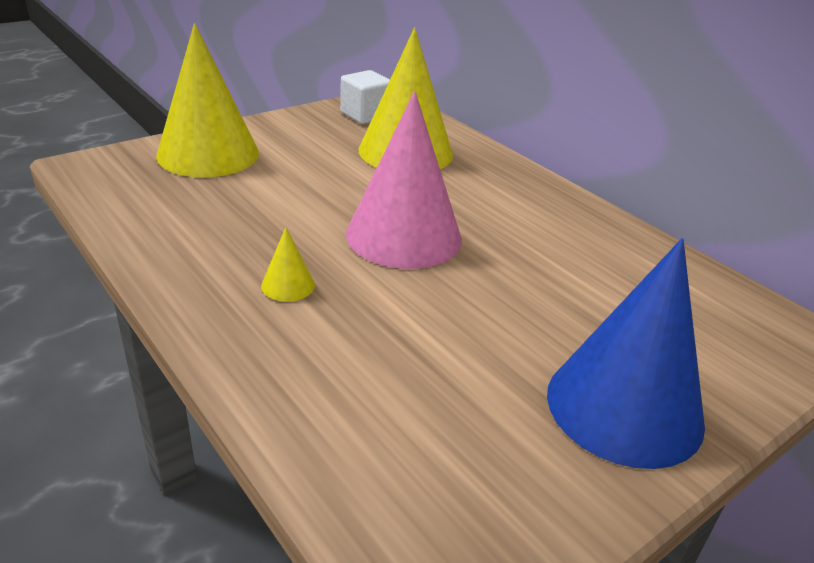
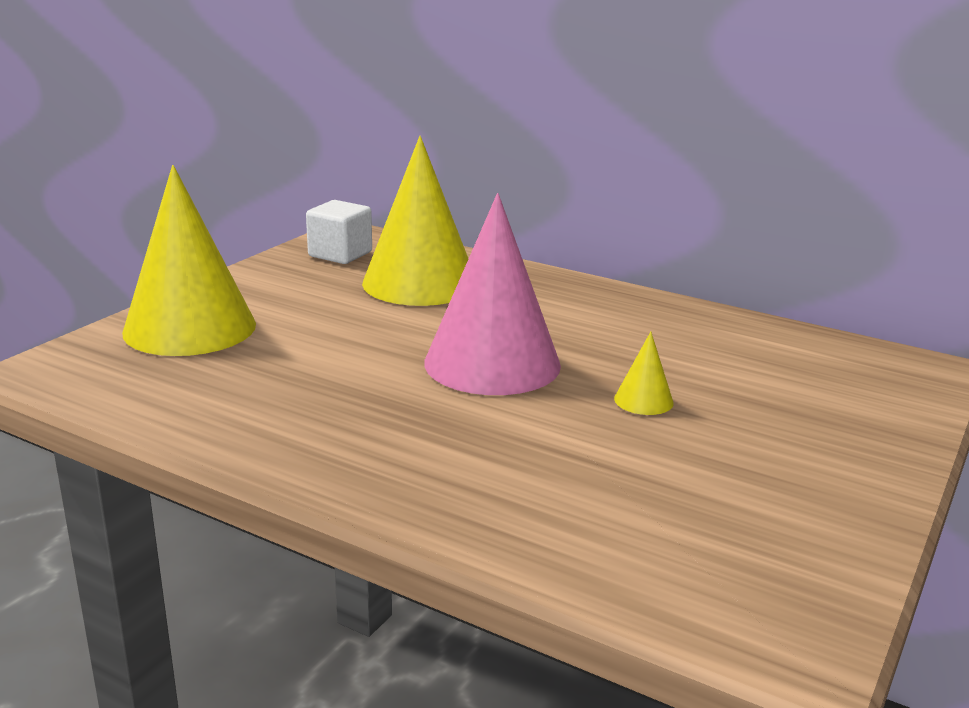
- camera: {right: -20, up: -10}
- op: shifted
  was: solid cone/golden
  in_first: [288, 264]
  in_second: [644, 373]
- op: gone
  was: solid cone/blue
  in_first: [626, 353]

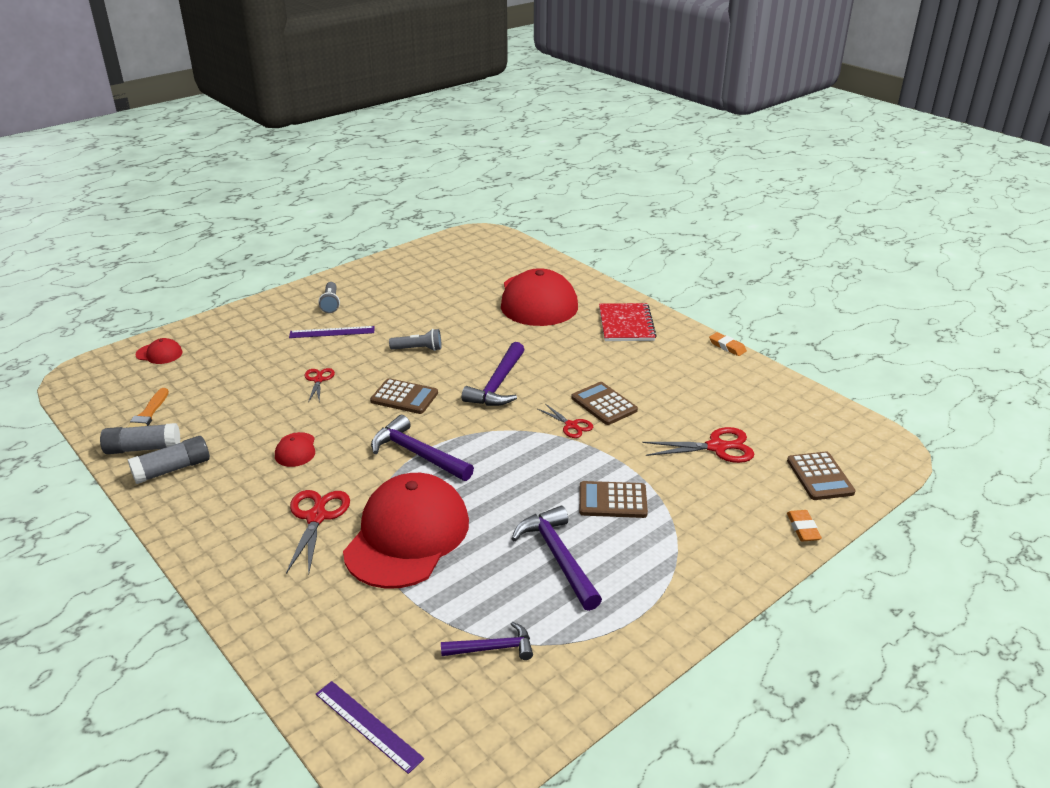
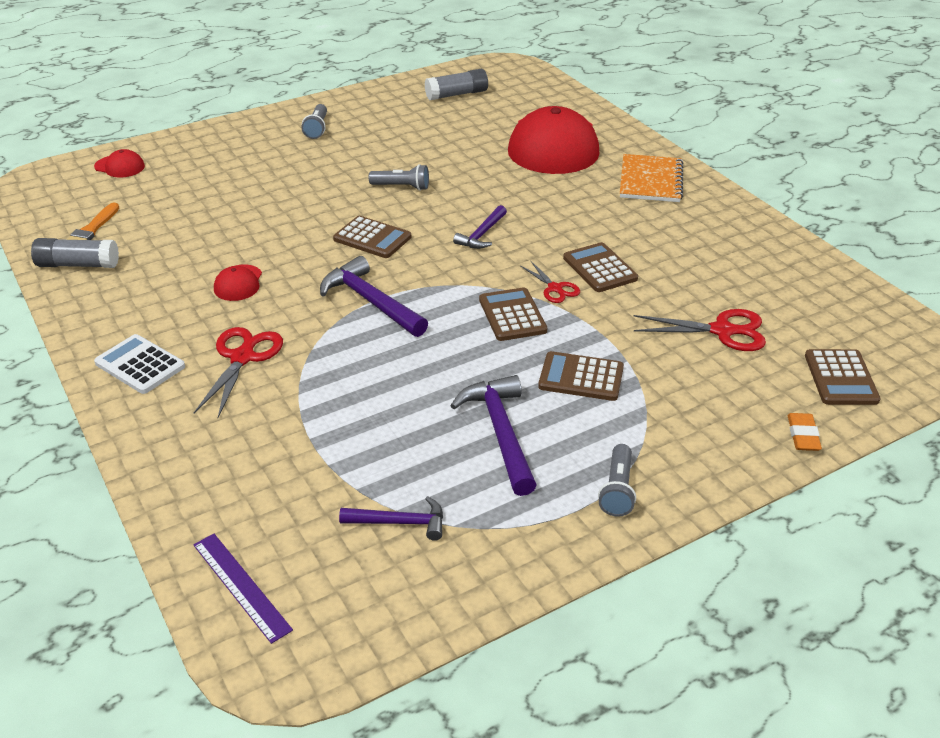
- camera: {right: 10, up: 5}
- op: new
  now: adding machine/snow-white
  in_second: [139, 364]
- op: shifted
  was: glue/gray
  in_first: [169, 460]
  in_second: [456, 84]
- op: scaled
  was: carpenter's hammer/royal purple
  in_first: [493, 374]
  in_second: [480, 227]
  ratio: 0.62
- op: new
  now: adding machine/dark brown
  in_second: [513, 314]
- op: new
  now: flashlight/gray
  in_second: [617, 480]
- op: repainted
  was: notepad/scarlet
  now: notepad/orange
  in_first: [628, 322]
  in_second: [651, 178]
- op: gone
  was: measuring stick/royal purple
  in_first: [331, 332]
- op: gone
  was: shears/scarlet
  in_first: [319, 385]
- op: gone
  was: cap/scarlet
  in_first: [406, 531]
- op: gone
  was: pencil eraser/orange
  in_first: [728, 344]

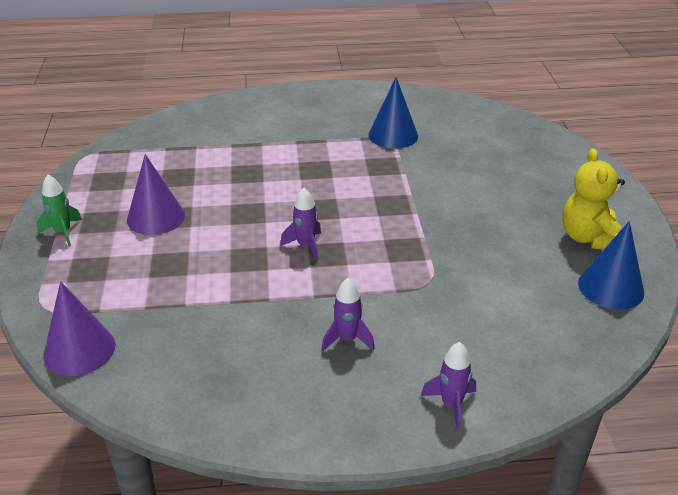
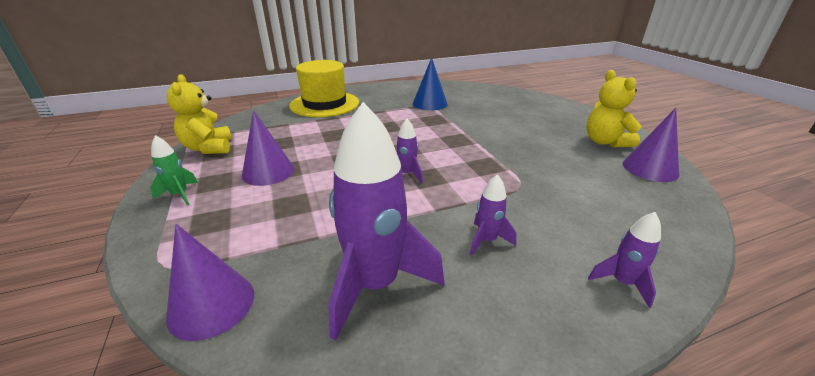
- camera: {right: -15, up: -5}
- op: new
  now: stuffed bear/golden
  in_second: [199, 114]
- op: new
  now: tall hat/golden
  in_second: [324, 88]
- op: new
  now: toy rocket/royal purple
  in_second: [386, 221]
- op: repainted
  was: solid cone/blue
  now: solid cone/royal purple
  in_first: [611, 265]
  in_second: [651, 145]

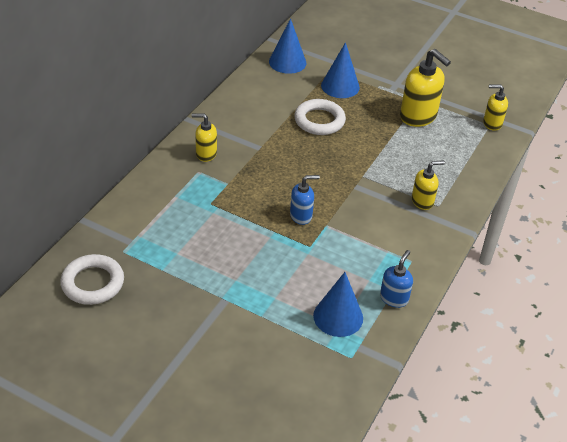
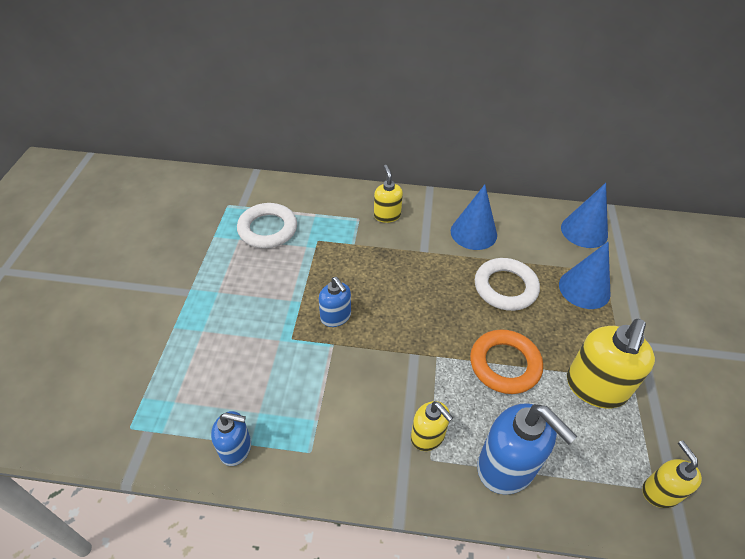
- camera: {right: 70, up: 5}
- op: shifted
  was: ring/snow-white
  in_first: [92, 279]
  in_second: [267, 225]
- op: shifted
  was: solid cone/blue
  in_first: [338, 304]
  in_second: [474, 217]
- op: new
  now: ring/orange
  in_second: [506, 361]
- op: new
  now: soap pump/blue
  in_second: [527, 449]

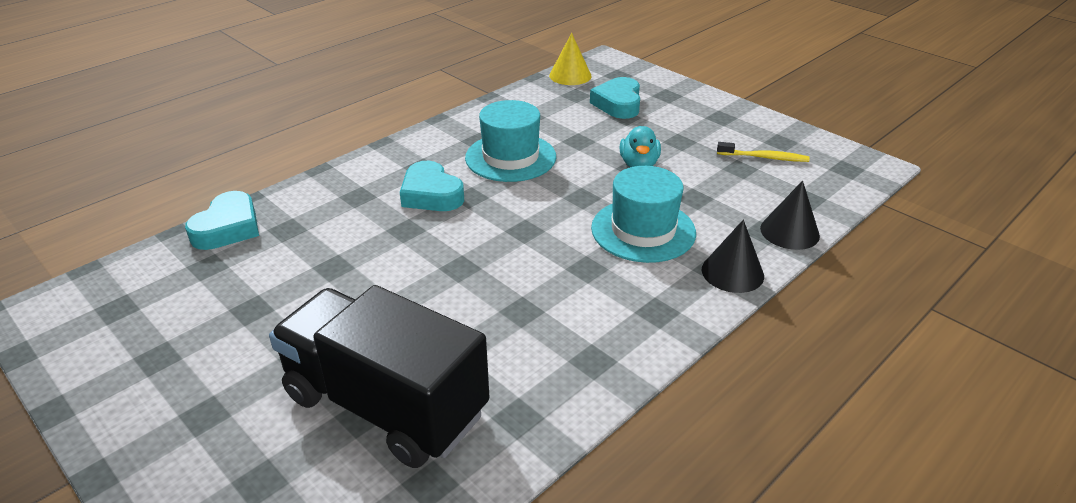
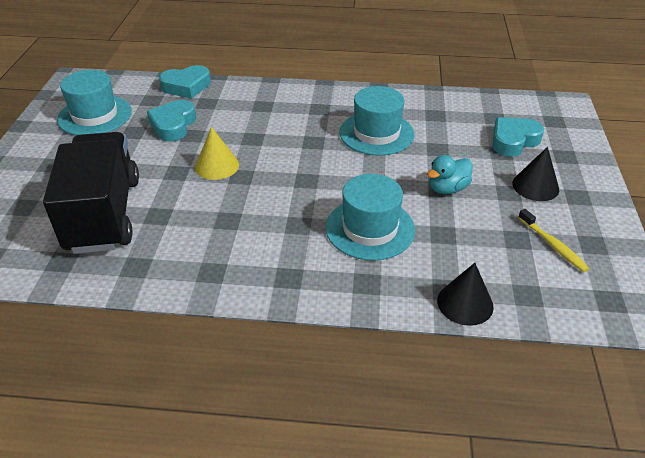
- camera: {right: 50, up: 5}
- op: new
  now: tall hat/teal
  in_second: [94, 102]
- op: shifted
  was: love heart/teal
  in_first: [432, 186]
  in_second: [171, 120]
- op: shifted
  was: solid cone/golden
  in_first: [570, 59]
  in_second: [217, 153]
- op: shifted
  was: solid cone/jet-black
  in_first: [733, 256]
  in_second: [535, 174]

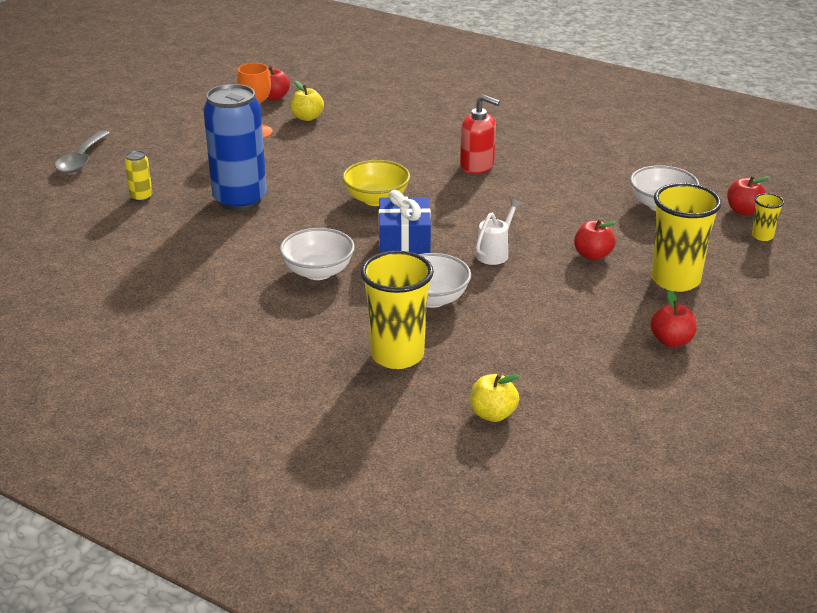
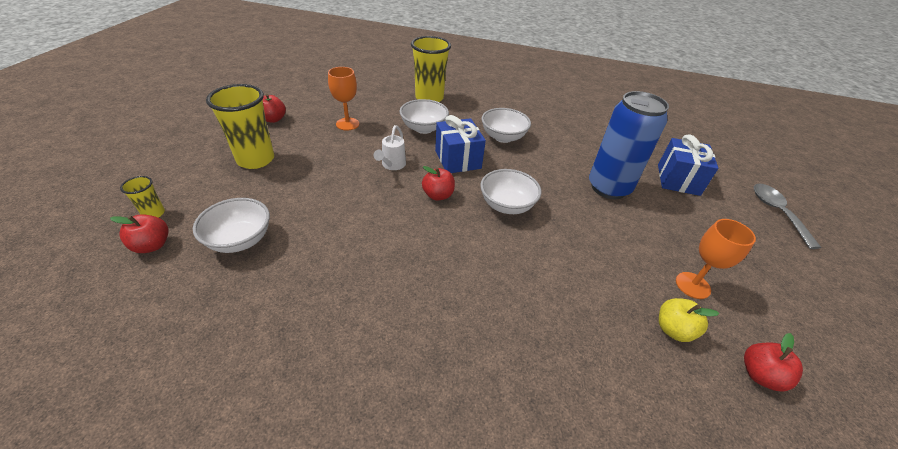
- camera: {right: 160, up: 10}
- op: new
  now: wine glass/orange
  in_second: [343, 99]
- op: shifted
  was: apple/scarlet
  in_first: [595, 239]
  in_second: [438, 183]
- op: repainted
  was: serving bowl/golden
  now: serving bowl/snow-white
  in_first: [376, 183]
  in_second: [510, 191]
- op: swapped
  was: tin/golden
  now: wrapped gift/blue
  in_first: [138, 176]
  in_second: [688, 165]
- op: gone
  was: soap pump/scarlet
  in_first: [480, 134]
- op: gone
  was: apple/golden
  in_first: [495, 398]

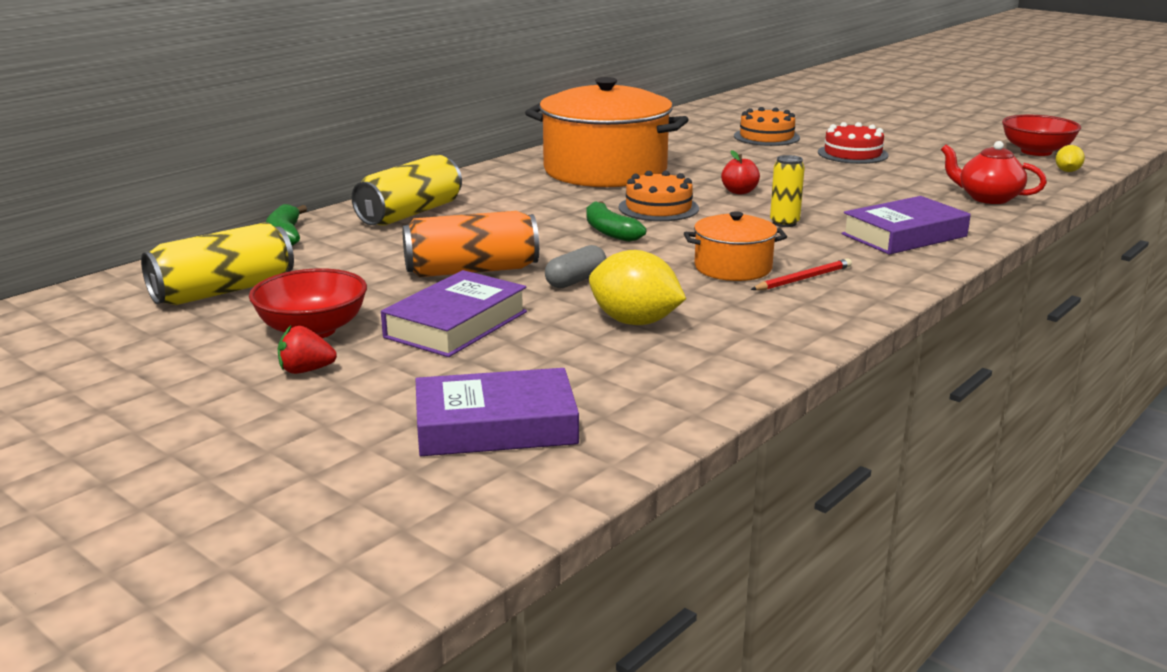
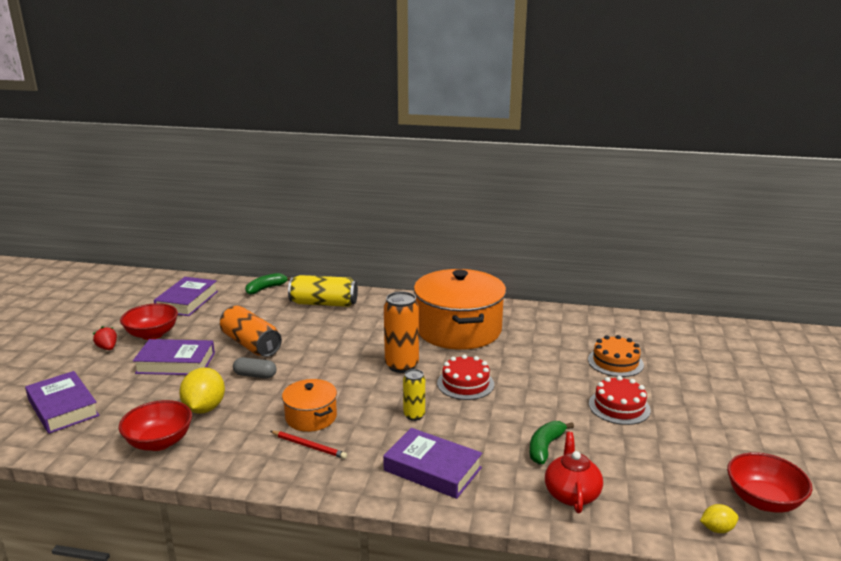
- camera: {right: 60, up: 0}
- op: new
  now: serving bowl/scarlet
  in_second: [155, 425]
- op: swapped
  was: tin/golden
  now: hardcover/royal purple
  in_first: [217, 263]
  in_second: [186, 296]
- op: swapped
  was: gateau/orange
  now: tin/orange
  in_first: [659, 196]
  in_second: [401, 332]
- op: swapped
  was: apple/scarlet
  now: gateau/scarlet
  in_first: [740, 172]
  in_second: [465, 377]
- op: shifted
  was: banana/emerald
  in_first: [616, 221]
  in_second: [551, 442]

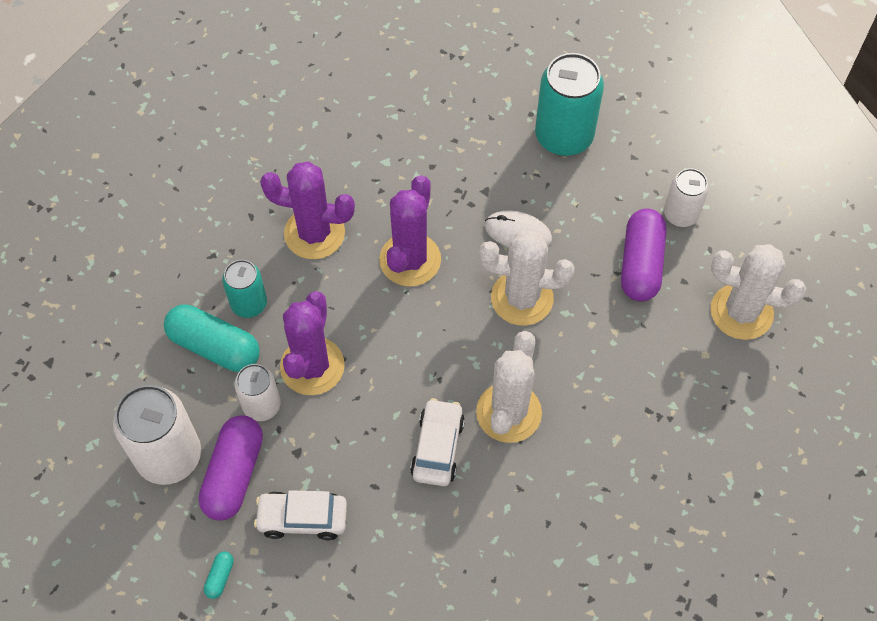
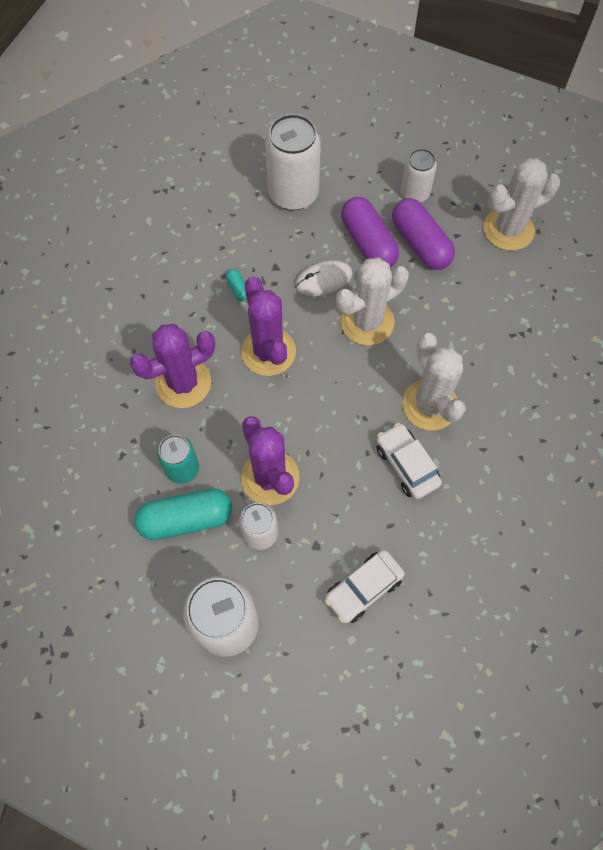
- camera: {right: -40, up: 5}
- op: shifted
  was: pill/teal
  in_first: [219, 575]
  in_second: [236, 285]
- op: repainted
  was: tin/teal
  now: tin/snow-white
  in_first: [569, 104]
  in_second: [293, 162]
- op: shifted
  was: pill/royal purple
  in_first: [231, 468]
  in_second: [370, 232]

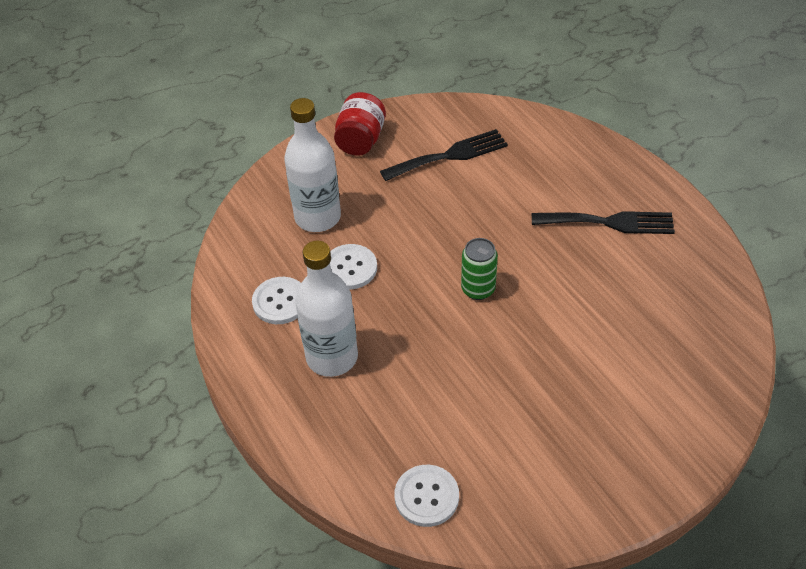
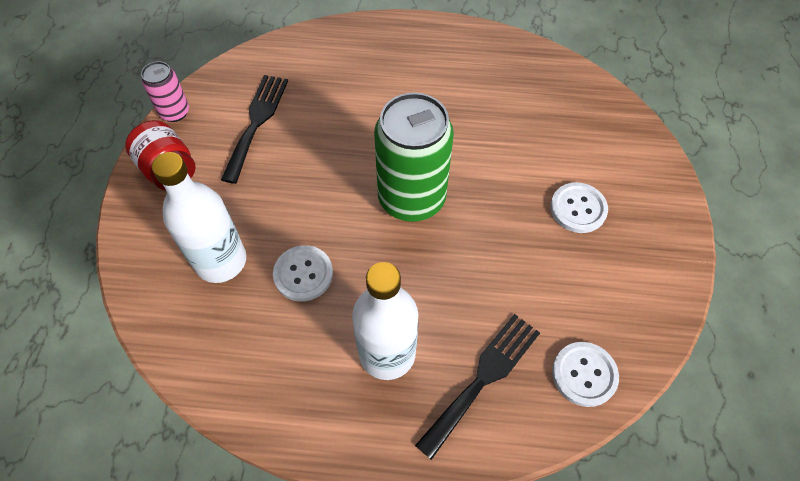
- camera: {right: -55, up: 10}
- op: new
  now: tin/pink
  in_second: [165, 91]
- op: scaled
  was: tin/emerald
  in_first: [479, 269]
  in_second: [414, 157]
  ratio: 2.0
- op: shifted
  was: dinner fork/jet-black
  in_first: [603, 222]
  in_second: [477, 387]
- op: shifted
  was: shirt button/snow-white
  in_first: [276, 300]
  in_second: [579, 207]

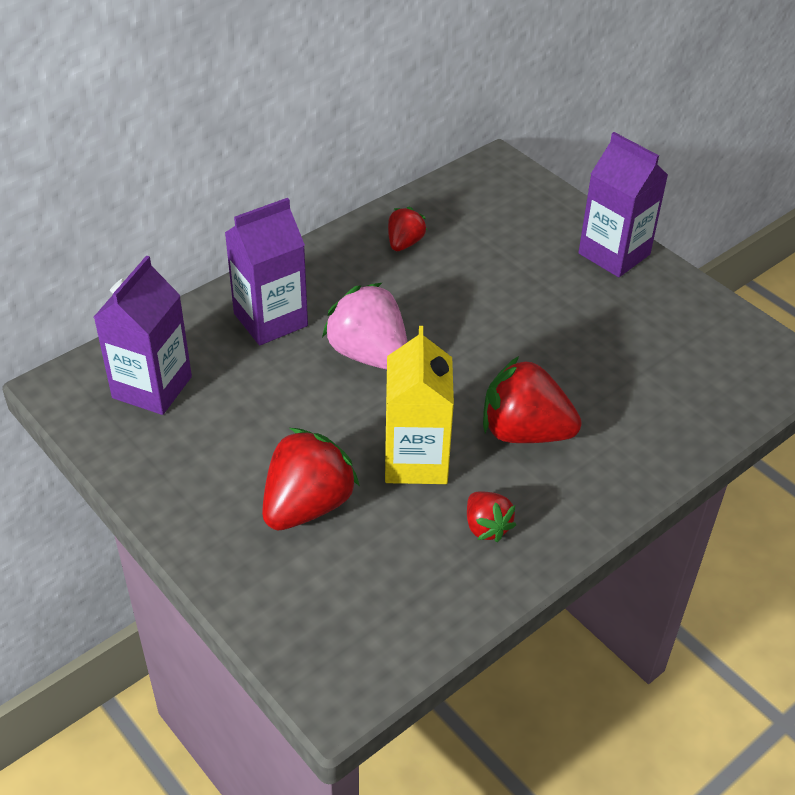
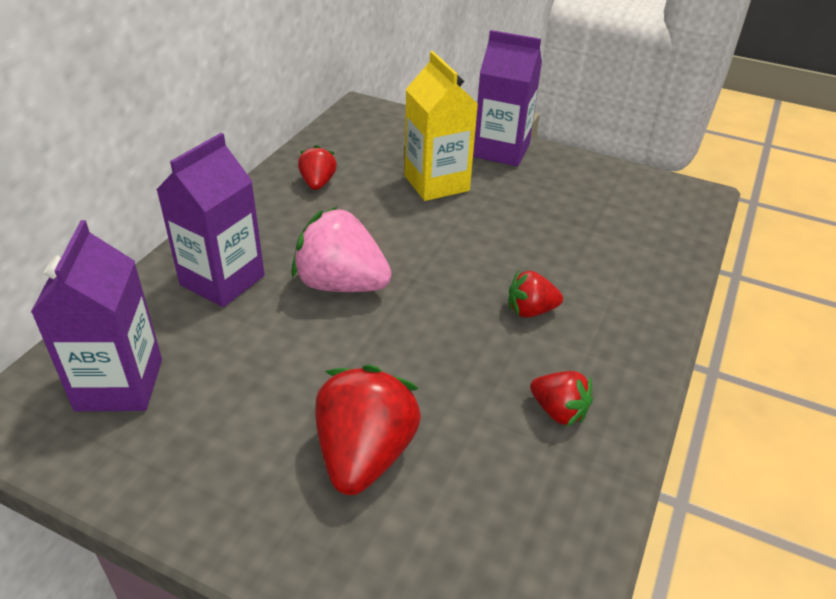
- camera: {right: -25, up: -5}
- op: shifted
  was: milk carton/golden
  in_first: [419, 405]
  in_second: [441, 126]
- op: scaled
  was: toy strawberry/scarlet
  in_first: [532, 399]
  in_second: [536, 294]
  ratio: 0.55

